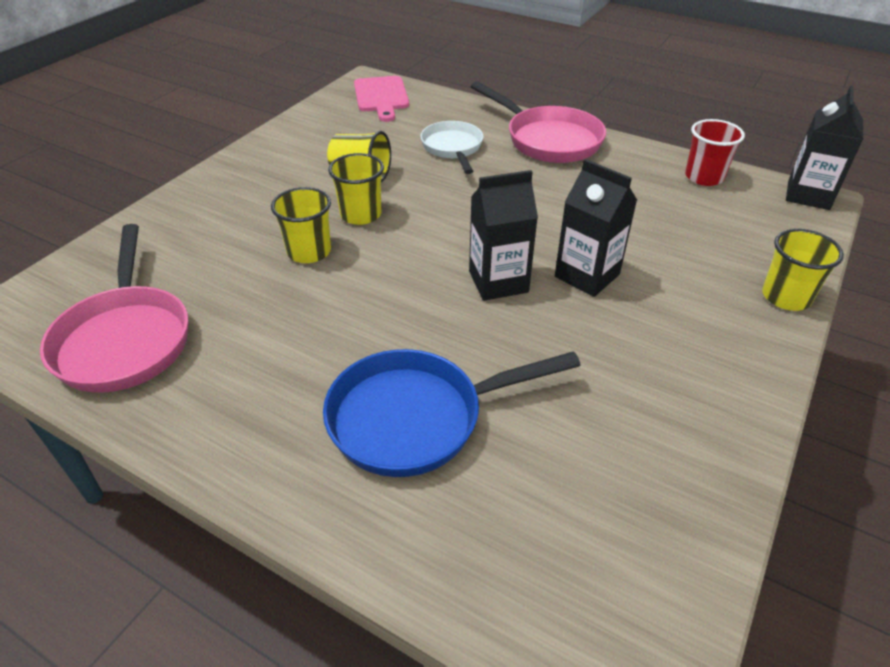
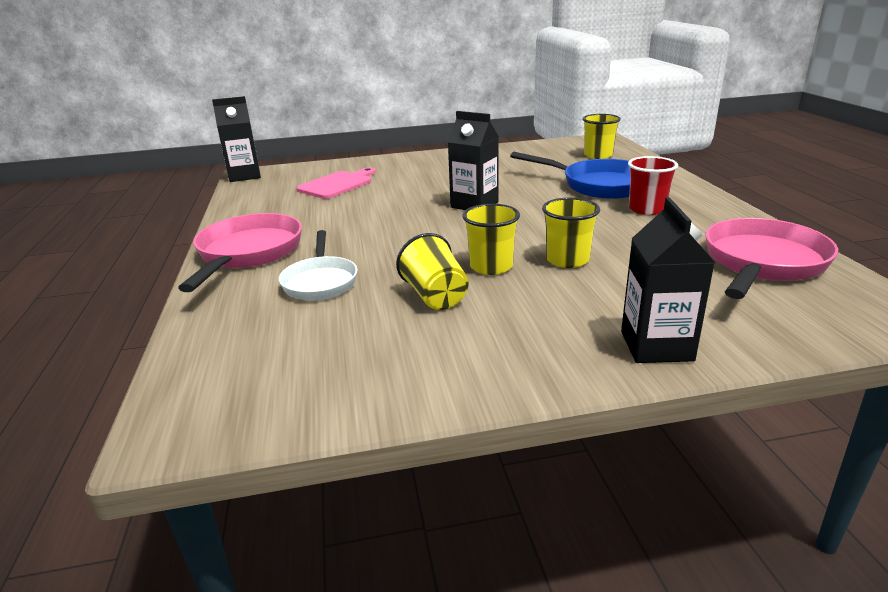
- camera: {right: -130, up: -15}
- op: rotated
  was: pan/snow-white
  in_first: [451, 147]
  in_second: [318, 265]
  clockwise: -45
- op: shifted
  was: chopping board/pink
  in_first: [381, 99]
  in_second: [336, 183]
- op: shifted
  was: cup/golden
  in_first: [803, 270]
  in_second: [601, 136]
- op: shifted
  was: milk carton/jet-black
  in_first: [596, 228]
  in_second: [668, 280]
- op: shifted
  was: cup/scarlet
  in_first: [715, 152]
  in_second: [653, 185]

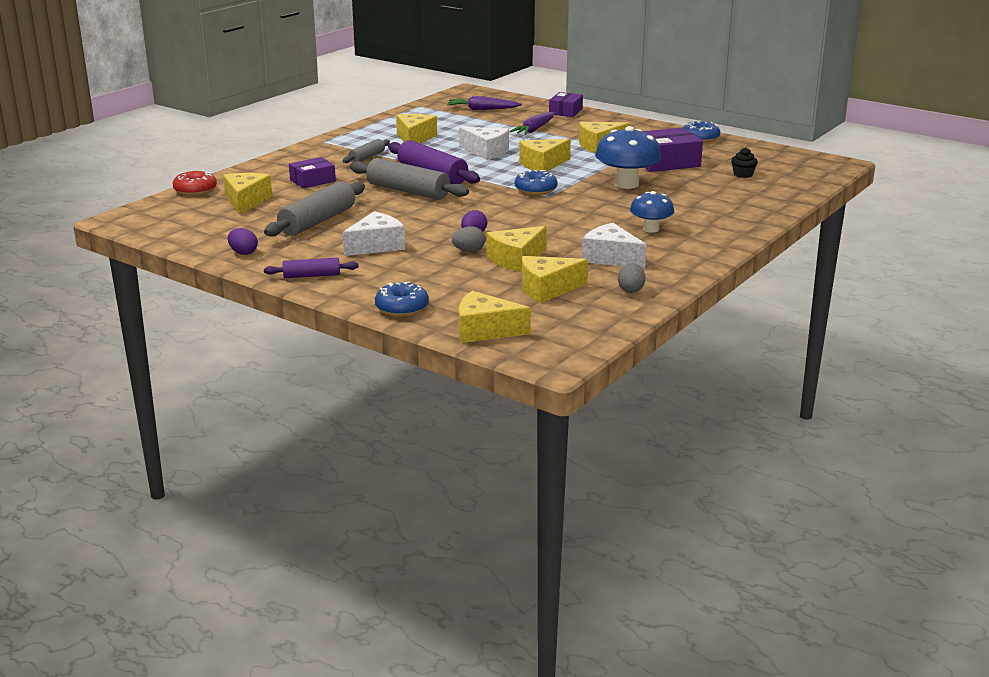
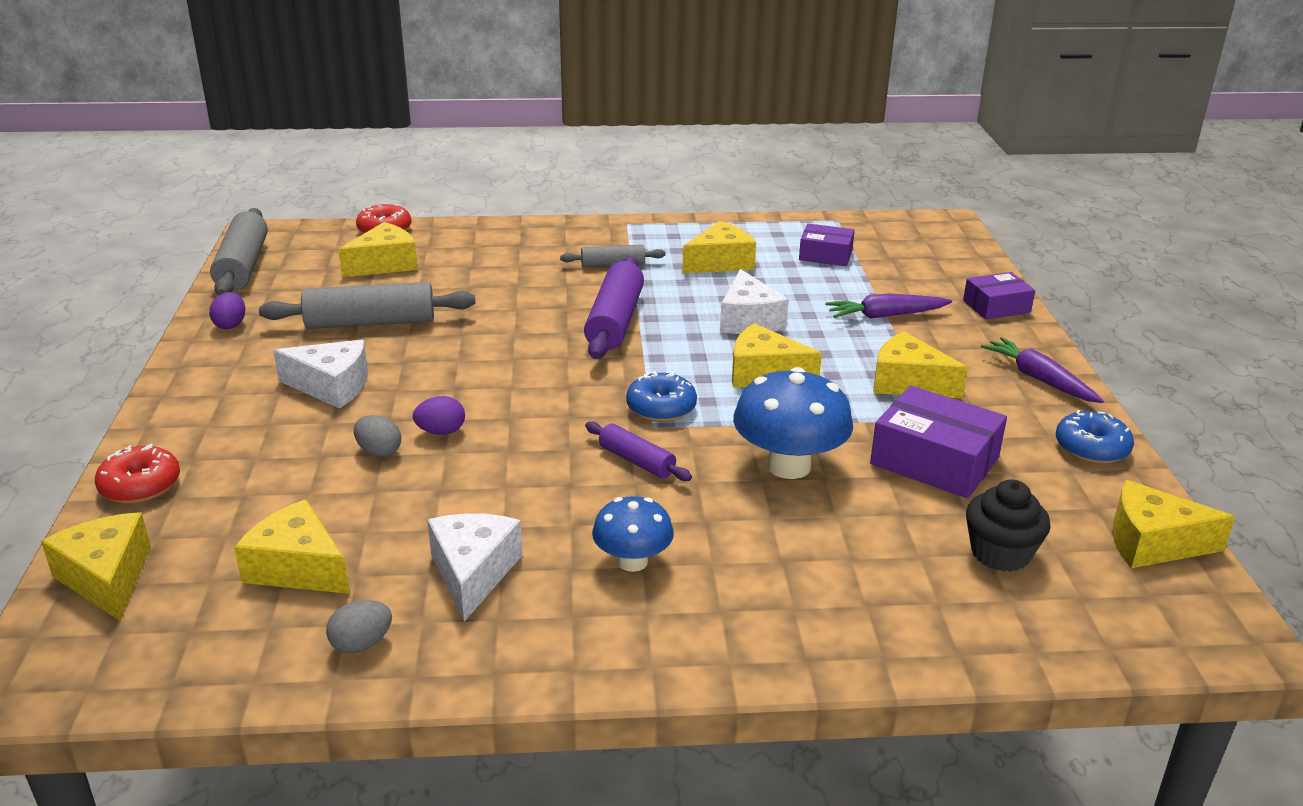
- camera: {right: 50, up: 5}
- op: repainted
  was: donut/blue
  now: donut/scarlet
  in_first: [402, 299]
  in_second: [137, 474]
- op: shifted
  was: dough roller/gray
  in_first: [409, 179]
  in_second: [239, 251]
- op: shifted
  was: dough roller/royal purple
  in_first: [311, 268]
  in_second: [638, 451]
- op: shifted
  was: parcel/royal purple
  in_first: [312, 172]
  in_second: [827, 245]
- op: scaled
  was: cupcake/jet-black
  in_first: [744, 163]
  in_second: [1008, 526]
  ratio: 1.54
- op: shifted
  was: root vegetable/royal purple
  in_first: [484, 103]
  in_second: [1042, 370]
- op: shifted
  was: piece of cheese/golden
  in_first: [517, 249]
  in_second: [1173, 524]

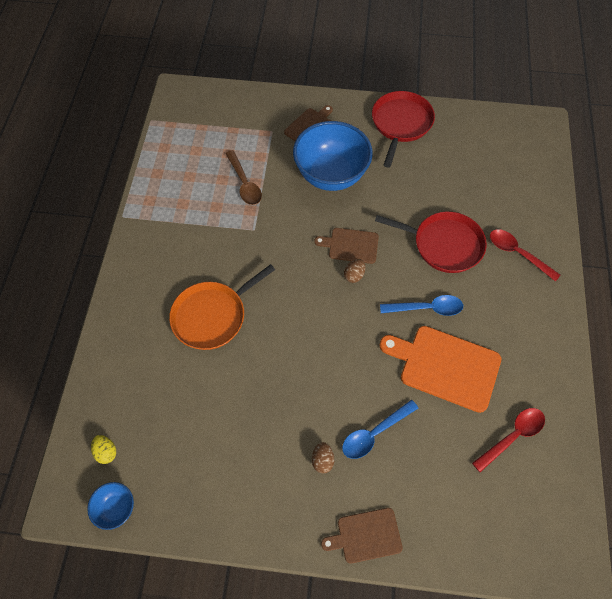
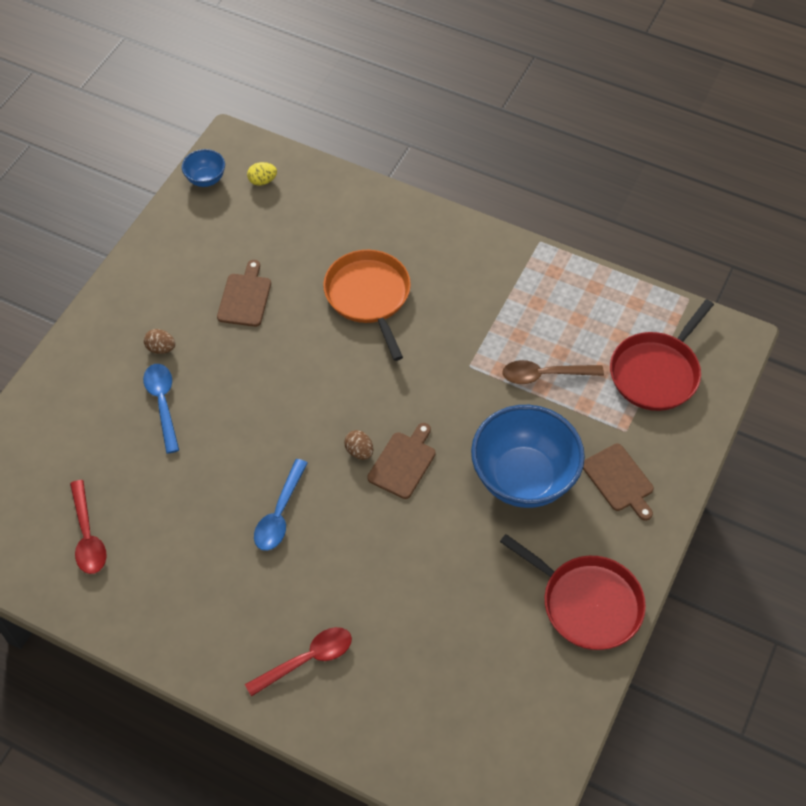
- camera: {right: 110, up: -5}
- op: shifted
  was: chopping board/dark brown
  in_first: [362, 536]
  in_second: [244, 293]
- op: shifted
  was: pan/scarlet
  in_first: [431, 242]
  in_second: [662, 355]
- op: gone
  was: chopping board/orange
  in_first: [440, 369]

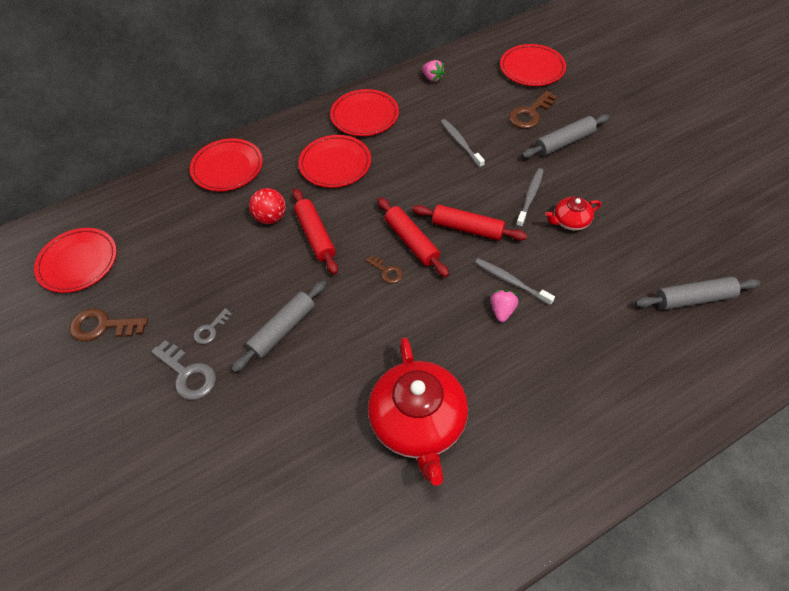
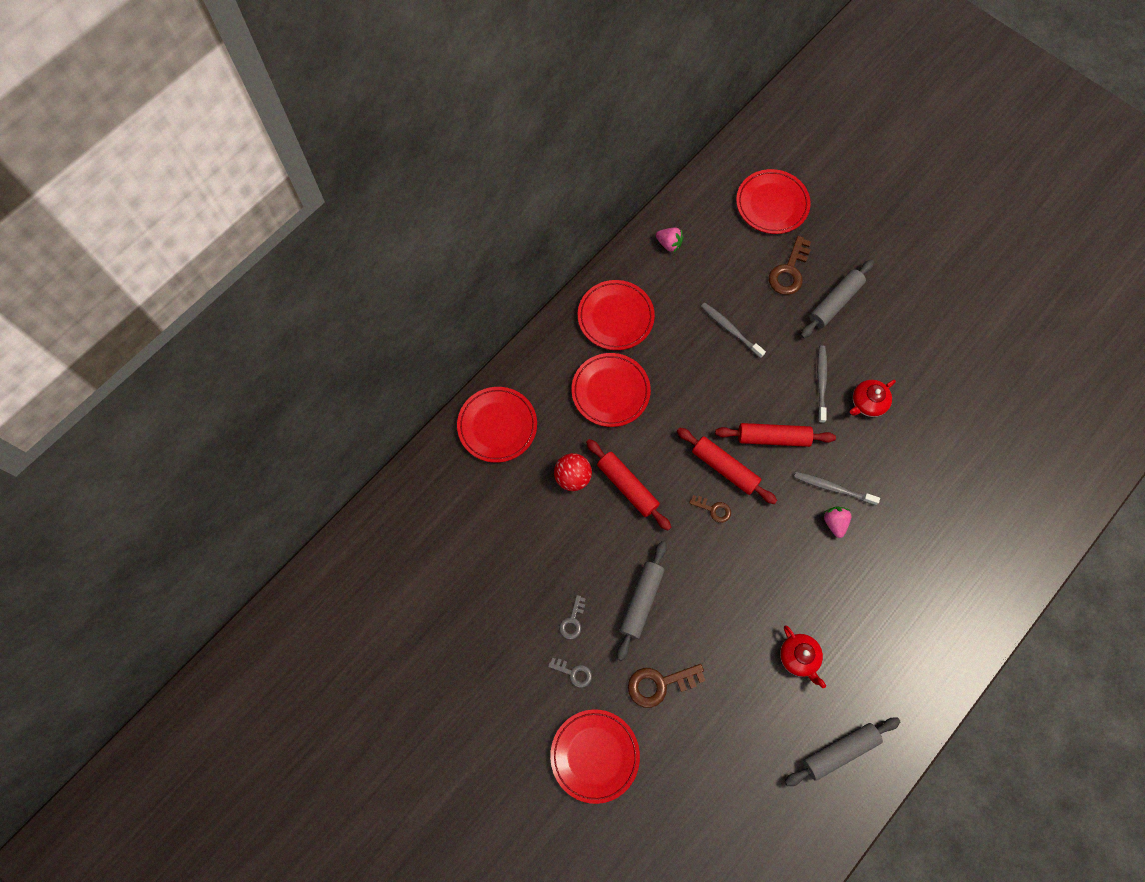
- camera: {right: -20, up: 15}
- op: scaled
  was: door key/gray
  in_first: [183, 370]
  in_second: [570, 673]
  ratio: 0.58
- op: shifted
  was: plate/scarlet
  in_first: [75, 260]
  in_second: [595, 757]
- op: shifted
  was: door key/dark brown
  in_first: [109, 325]
  in_second: [666, 686]
- op: scaled
  was: teapot/scarlet
  in_first: [418, 411]
  in_second: [803, 656]
  ratio: 0.48
- op: shifted
  was: dough roller/gray
  in_first: [698, 293]
  in_second: [842, 751]

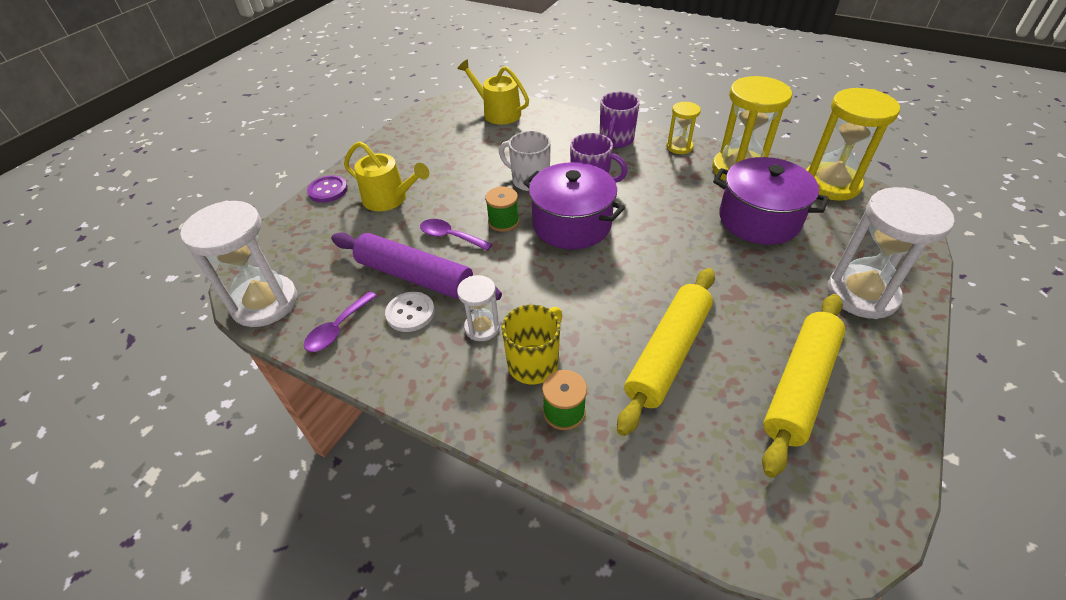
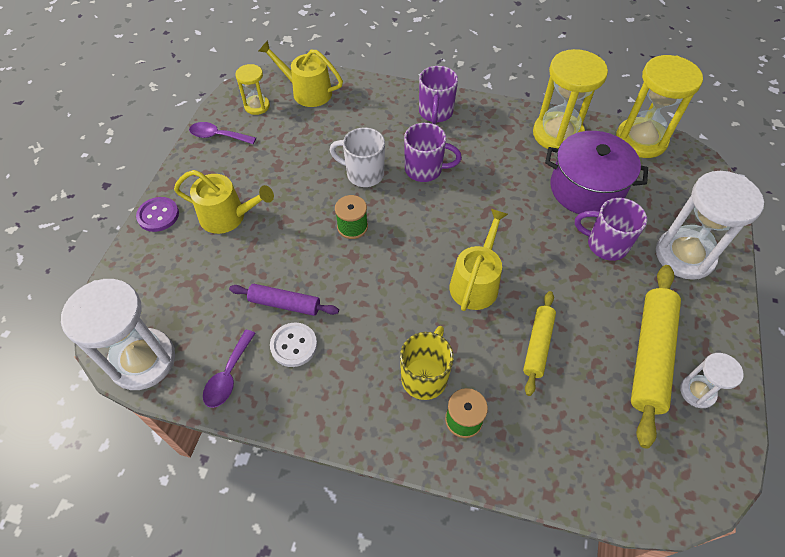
- camera: {right: -15, up: 10}
- op: shifted
  was: spoon/royal purple
  in_first: [456, 235]
  in_second: [222, 133]
- op: scaled
  was: dough roller/royal purple
  in_first: [416, 266]
  in_second: [284, 300]
  ratio: 0.59
- op: shifted
  was: hourglass/golden
  in_first: [683, 128]
  in_second: [253, 89]
- op: new
  now: watering can/golden
  in_second: [479, 260]
- op: scaled
  was: dough roller/golden
  in_first: [666, 352]
  in_second: [539, 343]
  ratio: 0.59
- op: new
  now: tea mug/royal purple
  in_second: [611, 229]
- op: shifted
  was: hourglass/snow-white
  in_first: [478, 308]
  in_second: [712, 380]
- op: gone
  was: pot/royal purple
  in_first: [574, 205]

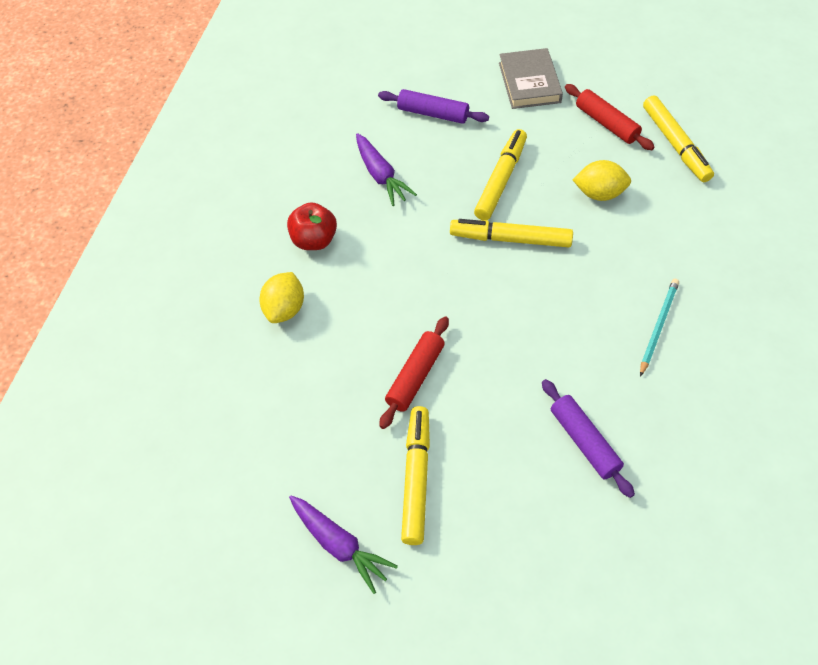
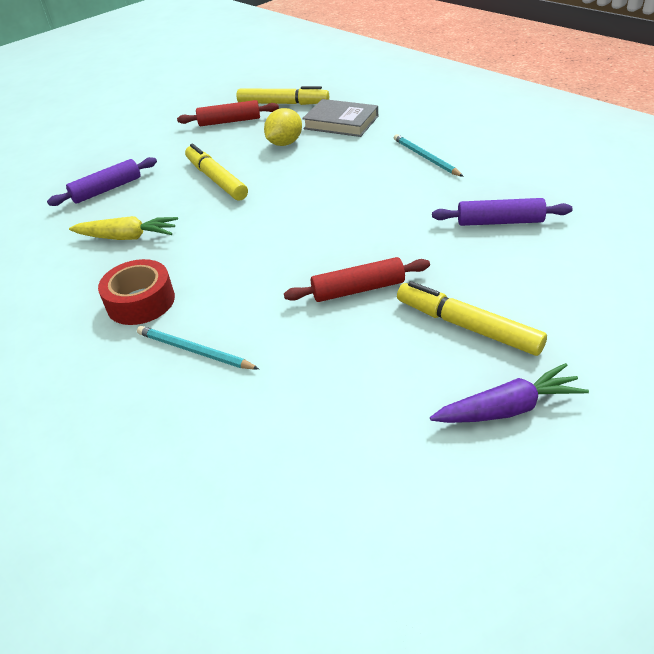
- camera: {right: -55, up: -15}
- op: repainted
  was: root vegetable/royal purple
  now: root vegetable/golden
  in_first: [386, 169]
  in_second: [123, 228]
- op: swapped
  was: apple/scarlet
  now: roll of tape/scarlet
  in_first: [312, 226]
  in_second: [136, 292]
- op: swapped
  was: citrus fruit/golden
  now: wooden pencil/teal
  in_first: [281, 297]
  in_second: [198, 347]
- op: rotated
  was: dough roller/scarlet
  in_first: [414, 372]
  in_second: [357, 279]
  clockwise: -75
- op: shifted
  was: hardcover/gray
  in_first: [531, 78]
  in_second: [340, 118]
- op: gone
  was: marker/golden
  in_first: [511, 233]

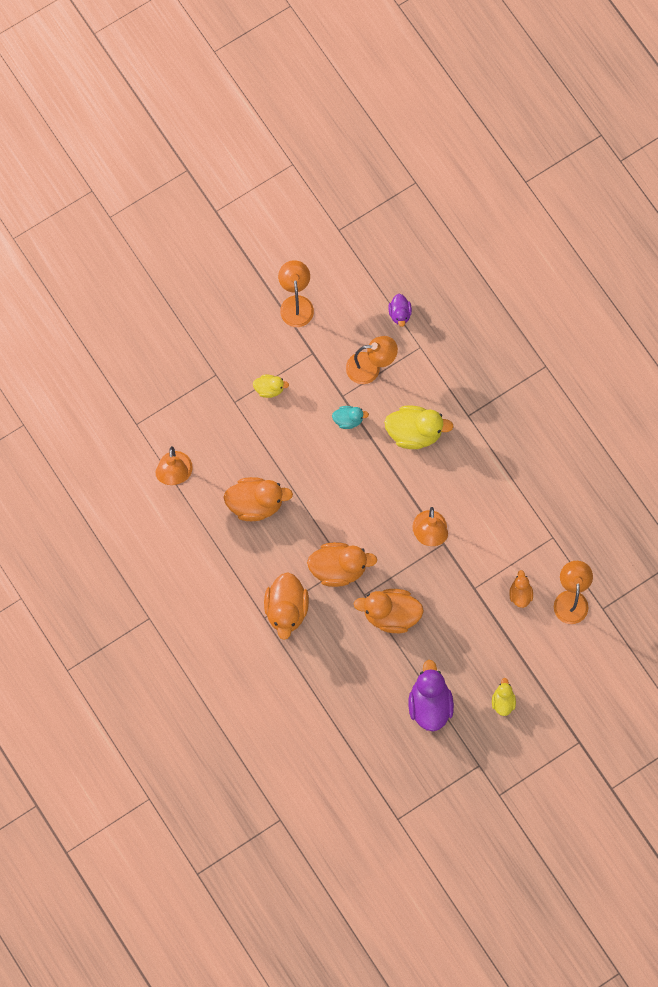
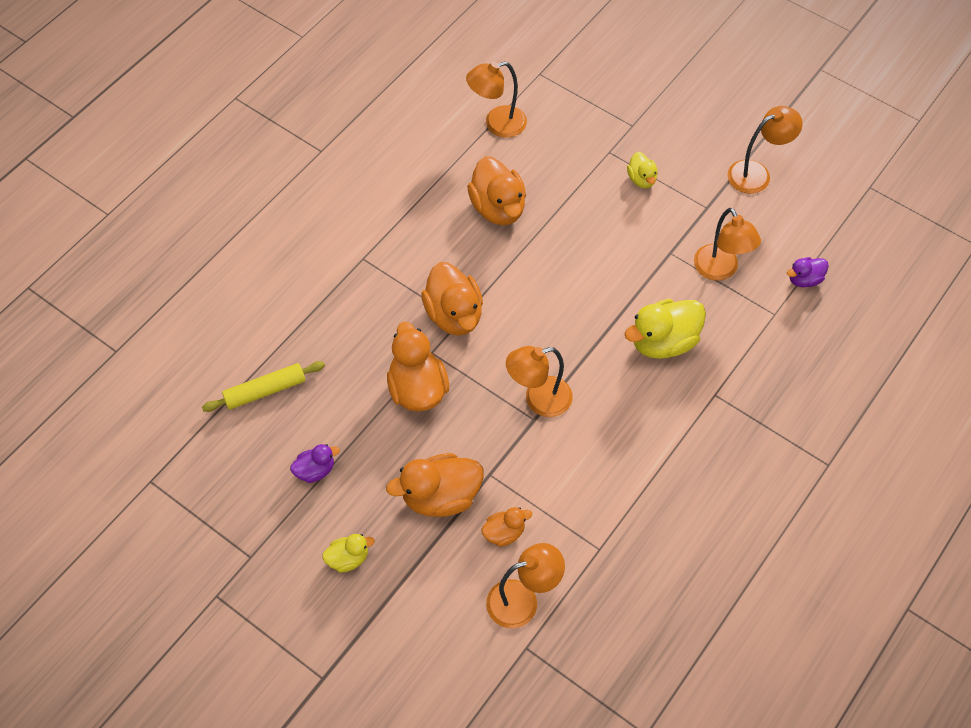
- camera: {right: 70, up: -15}
- op: new
  now: dough roller/golden
  in_second: [263, 386]
- op: scaled
  was: rubber duck/royal purple
  in_first: [431, 695]
  in_second: [315, 463]
  ratio: 0.54
- op: shifted
  was: rubber duck/orange
  in_first: [286, 606]
  in_second: [435, 485]
- op: rotated
  was: rubber duck/golden
  in_first: [419, 427]
  in_second: [665, 329]
  clockwise: 75
- op: gone
  was: rubber duck/teal
  in_first: [350, 417]

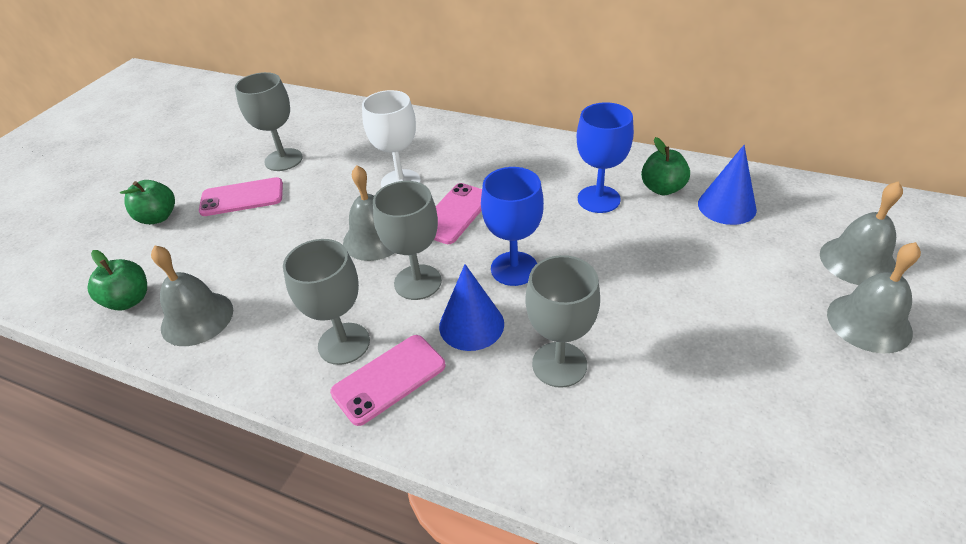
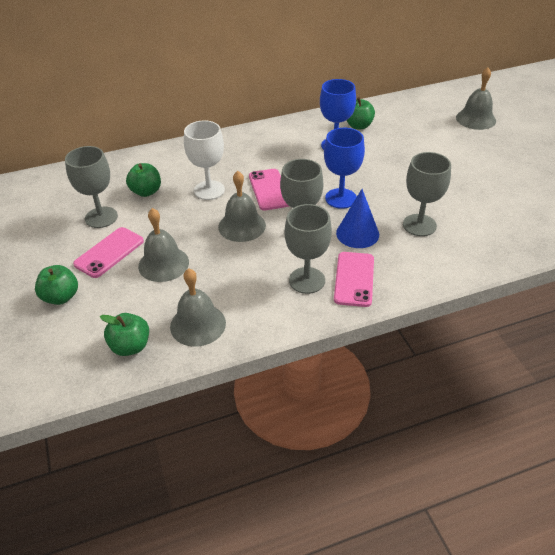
- camera: {right: -45, up: 0}
- op: new
  now: apple/emerald
  in_second: [143, 180]
- op: shifted
  was: bell/gray
  in_first: [874, 298]
  in_second: [163, 245]
- op: gone
  was: solid cone/blue
  in_first: [727, 185]

